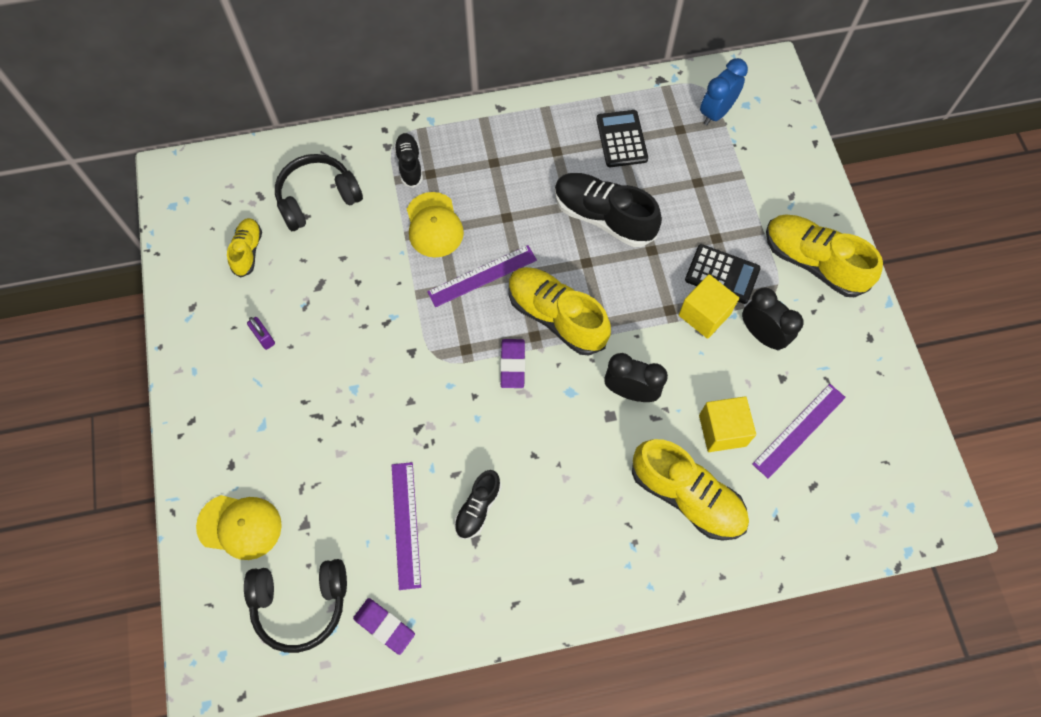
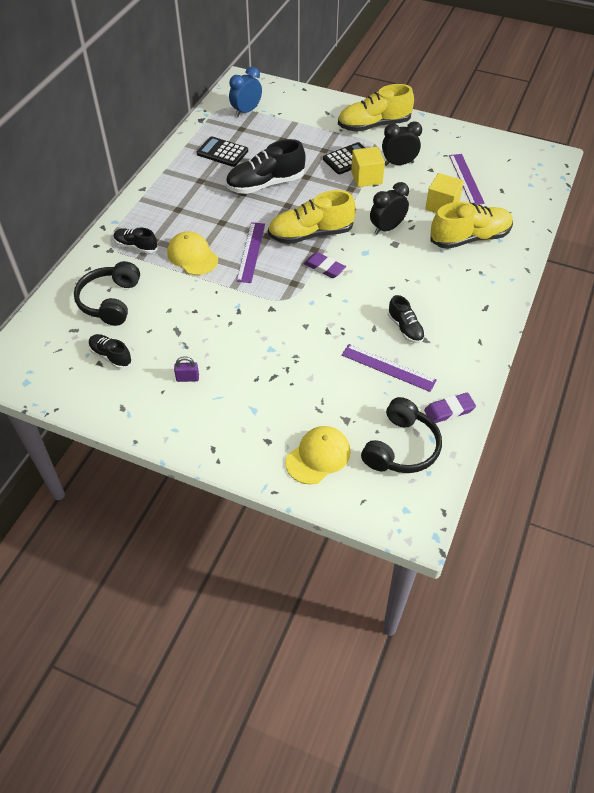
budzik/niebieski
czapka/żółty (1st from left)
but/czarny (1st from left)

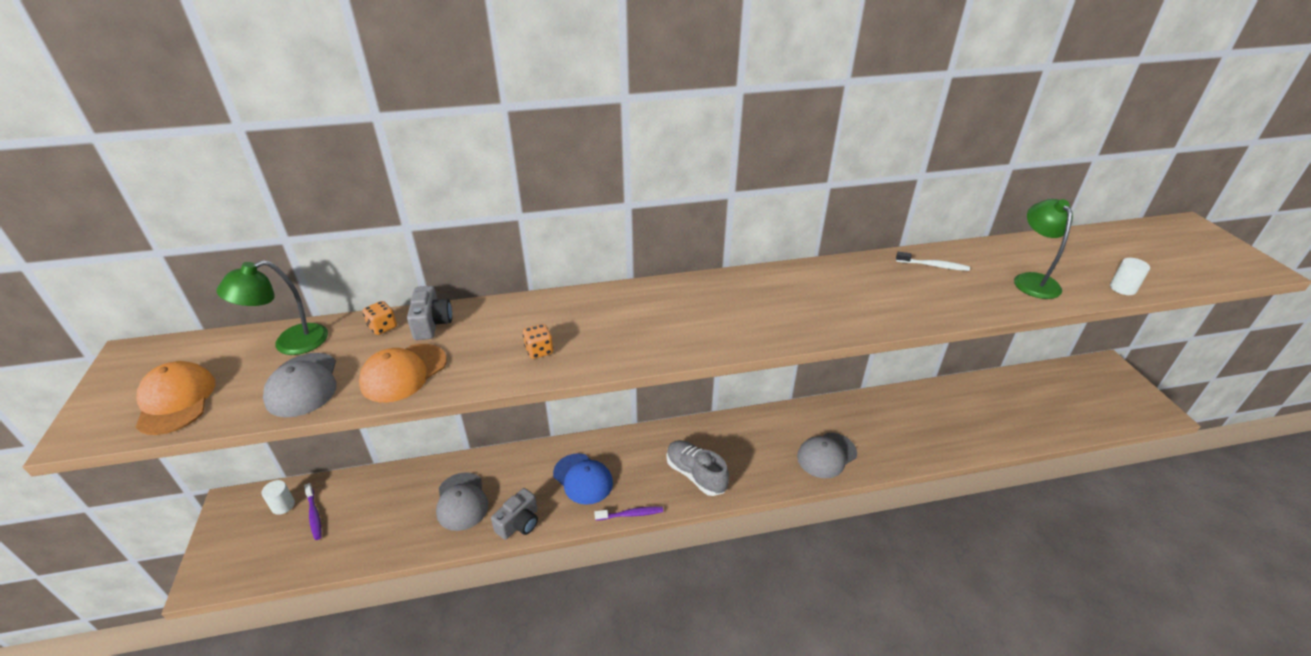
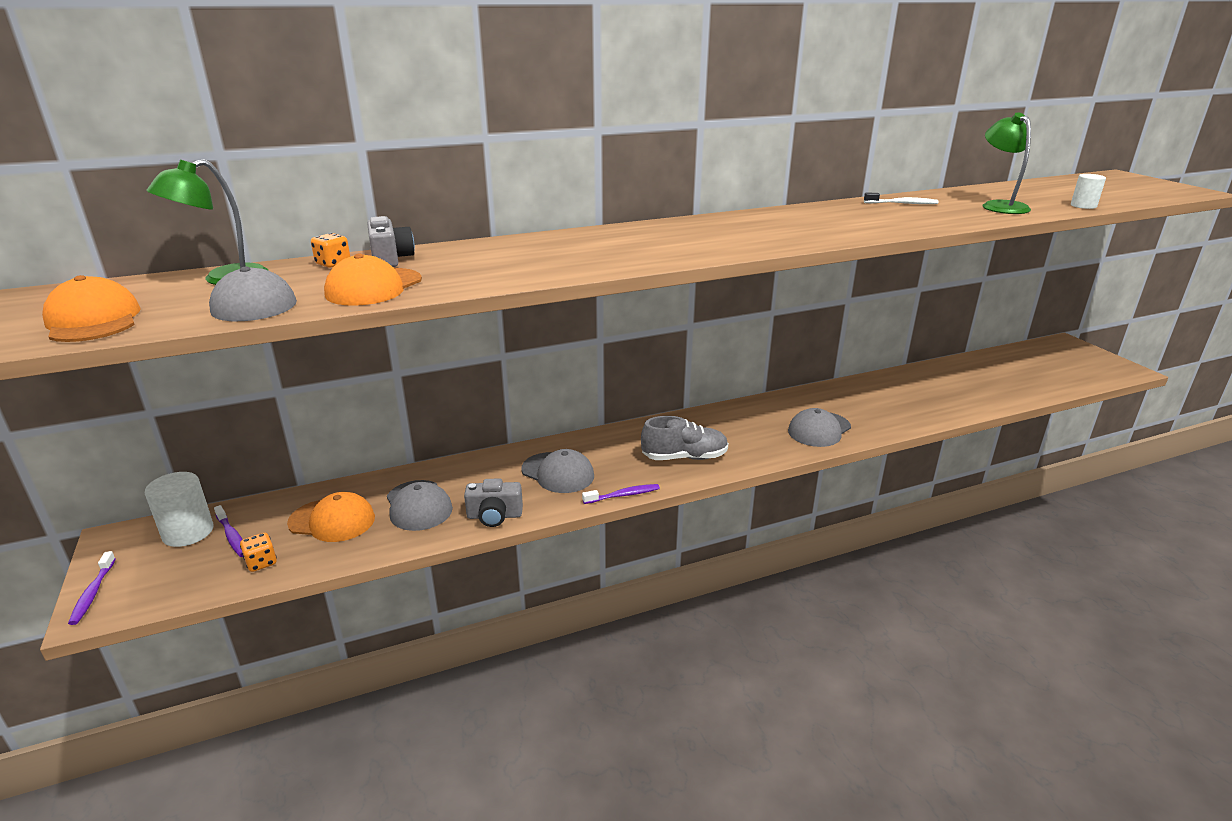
kostka do gry/pomarańczowy (1st from left)
but/szary
czapka/szary (3rd from left)
walec/biały (1st from left)
aparat fotograficzny/szary (2nd from left)
czapka/pomarańczowy (2nd from left)
szczoteczka do zębów/fioletowy (1st from left)

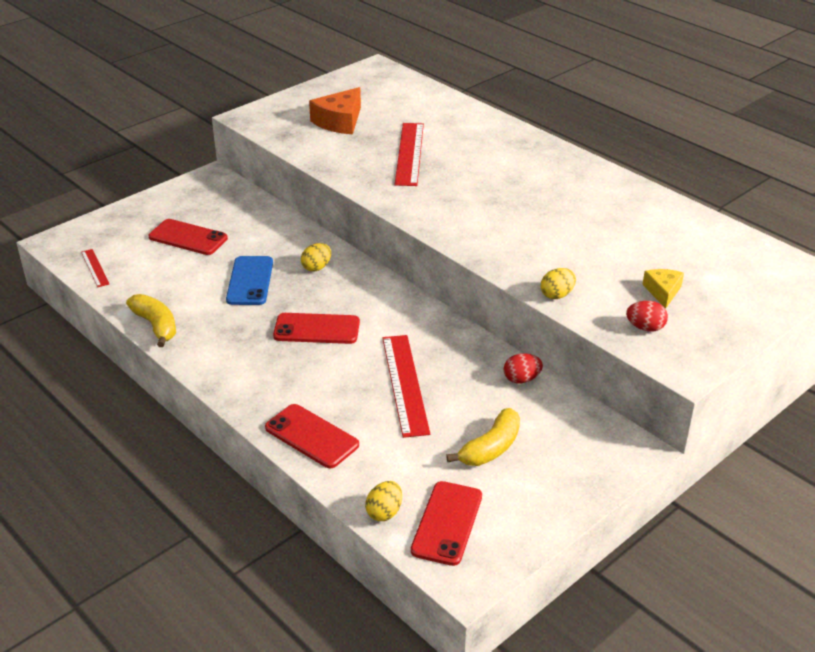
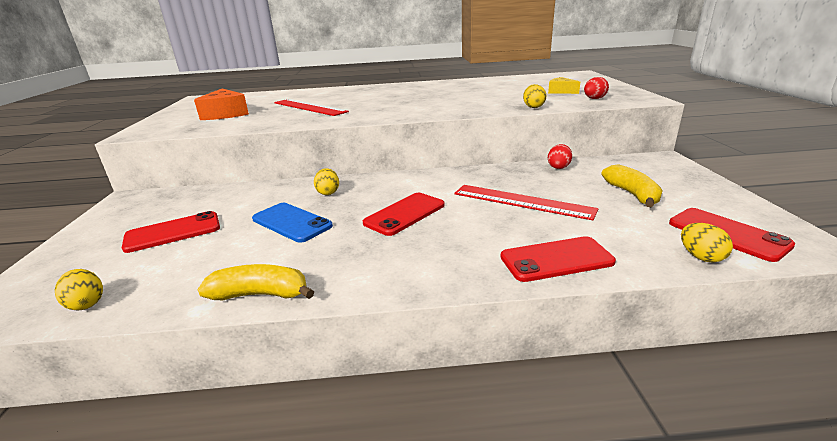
jajko/żółty (1st from left)

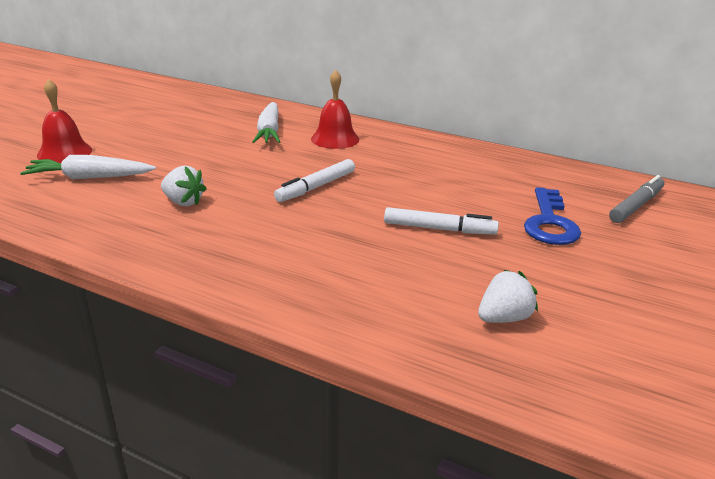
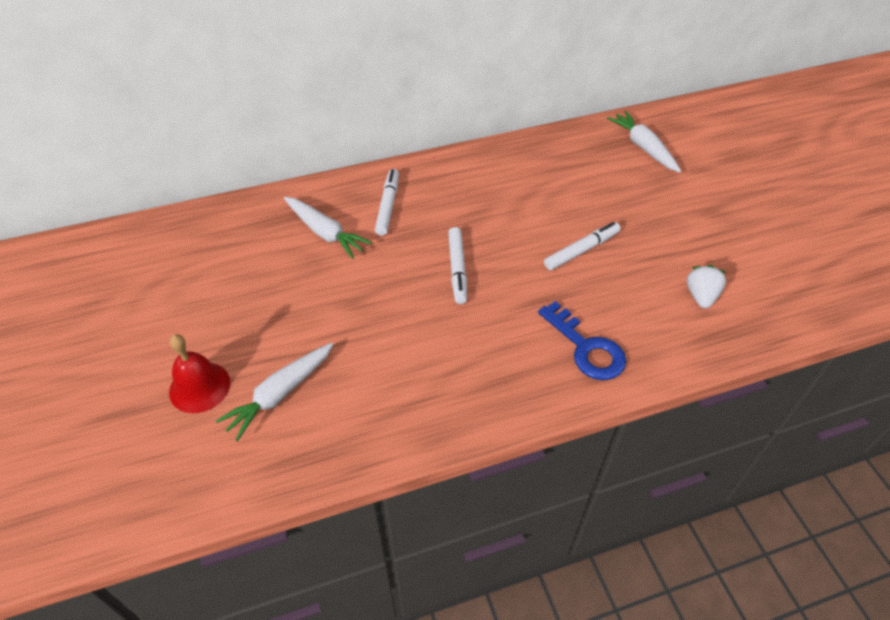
flamaster/biały (1st from left)
truskawka/biały (1st from left in the first image)
marchewka/biały (3rd from left)
klucz/niebieski

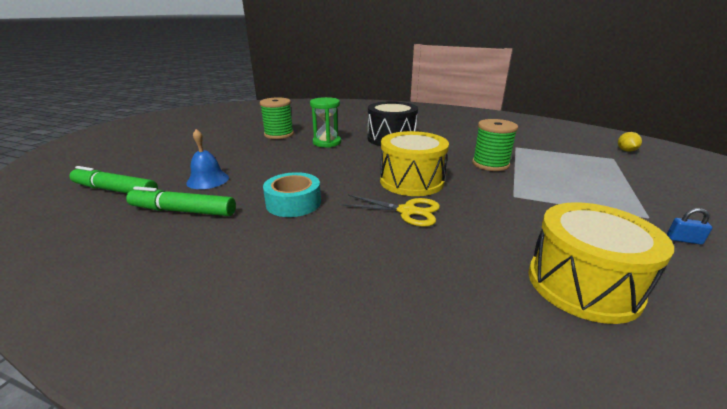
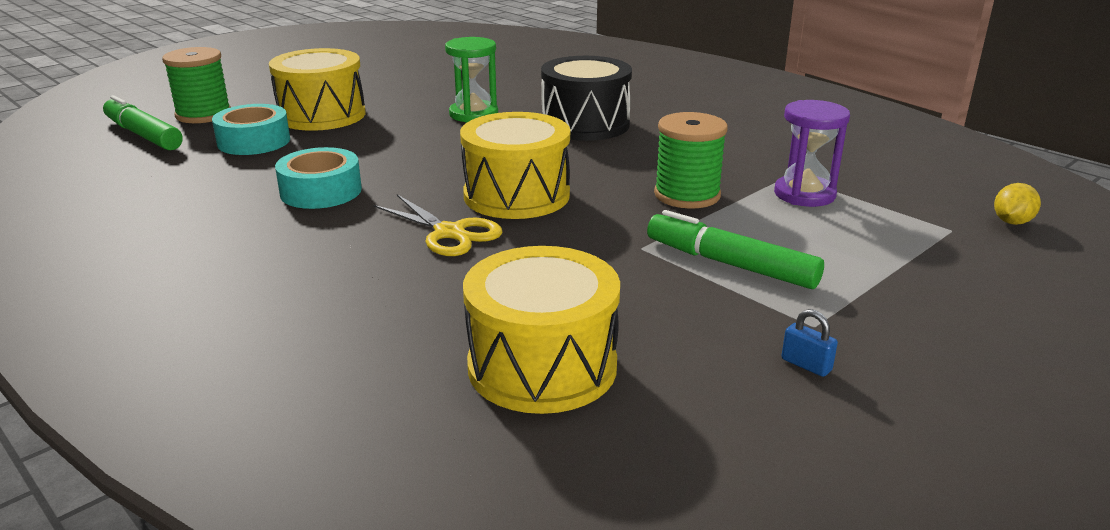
szpulka/zielony (1st from left)
taśma klejąca/turkusowy (1st from left)
flamaster/zielony (2nd from left)
bęben/żółty (1st from left)
klepsydra/fioletowy

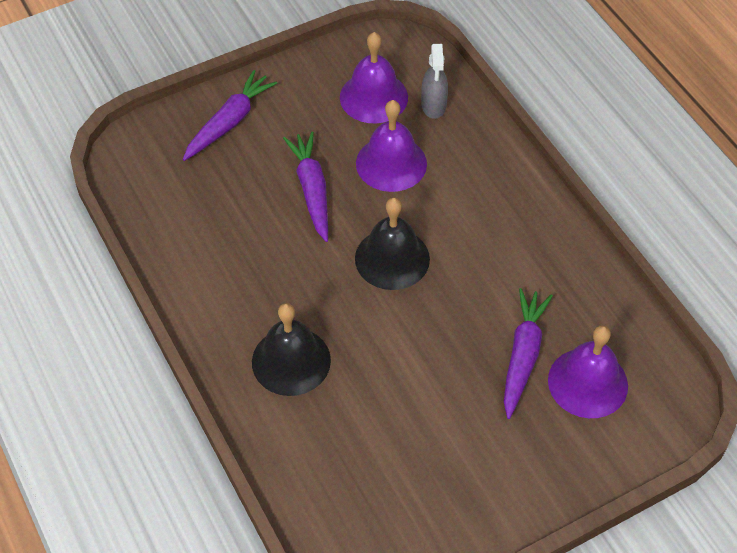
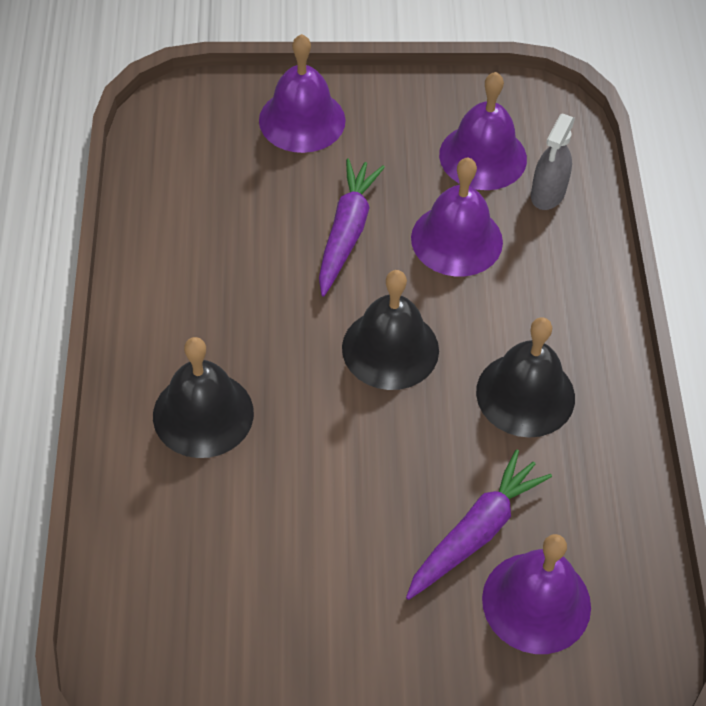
dzwonek/fioletowy (1st from left)
dzwonek/czarny (3rd from left)

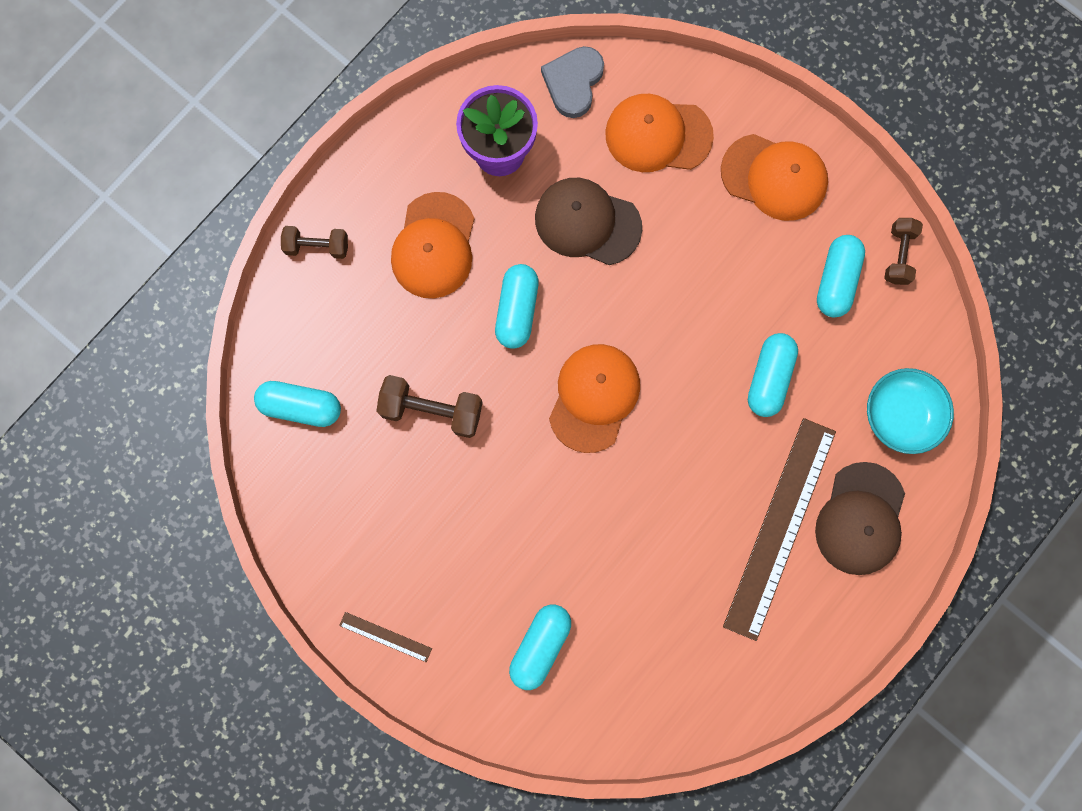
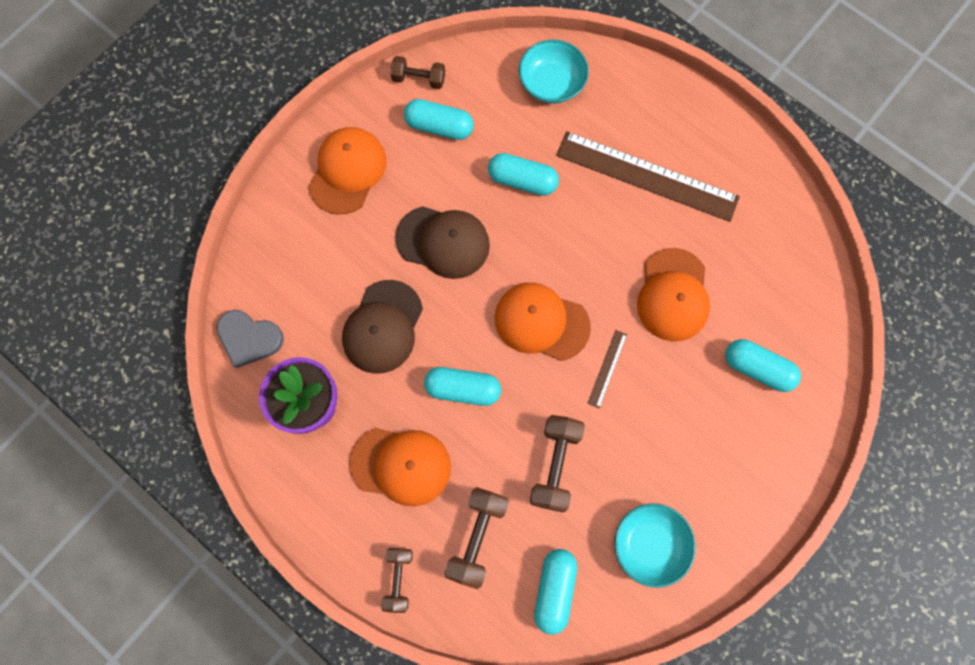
czapka/pomarańczowy (4th from left)
czapka/brązowy (2nd from left)
linijka/brązowy (1st from left)
hantel/brązowy (3rd from left)
miska/turkusowy (2nd from left)

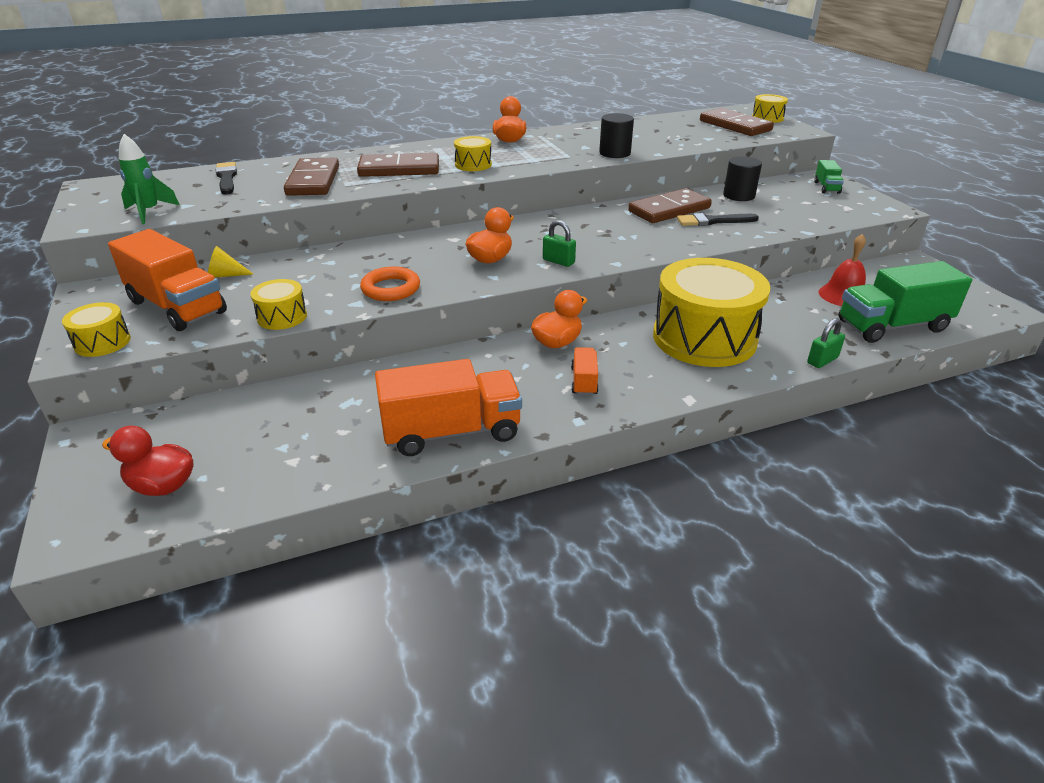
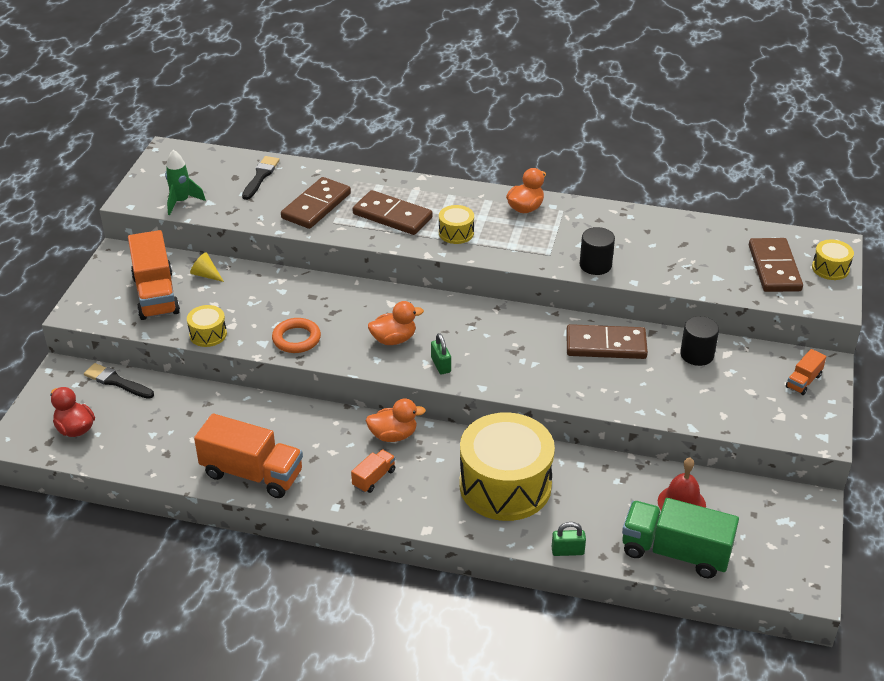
ciężarówka/pomarańczowy (4th from left)
pędzel/czarny (1st from left)
bęben/żółty (1st from left in the first image)

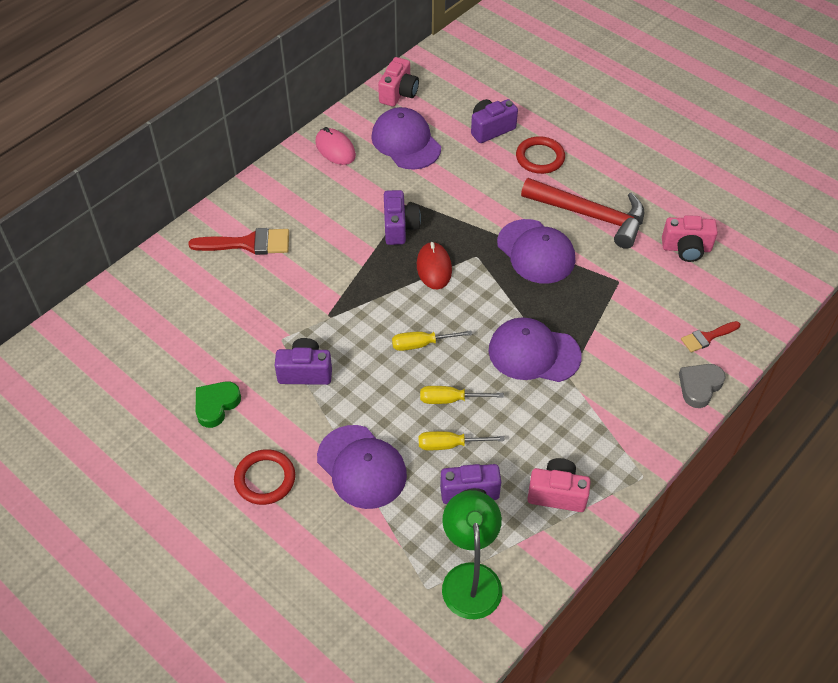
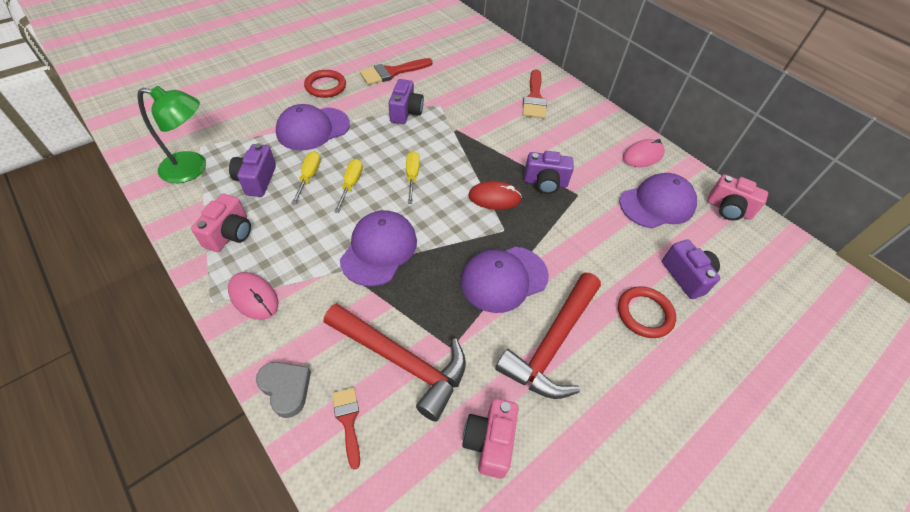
pędzel/czerwony (2nd from left)
myszka/różowy (1st from left)
młotek/czerwony (1st from left)

